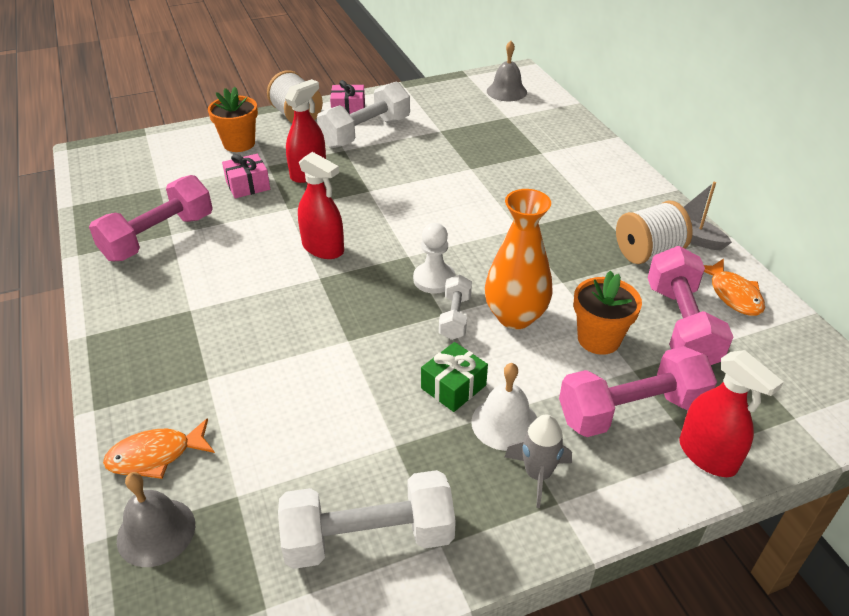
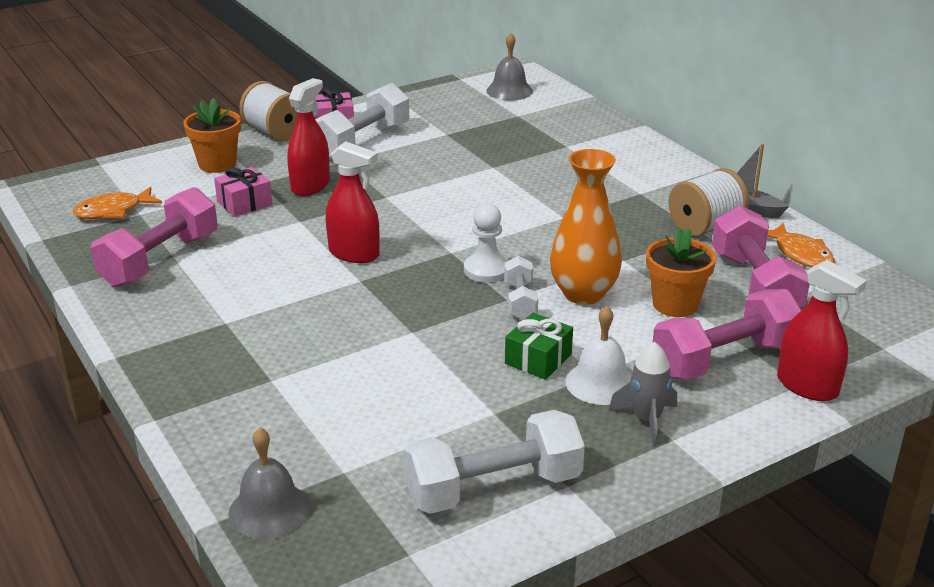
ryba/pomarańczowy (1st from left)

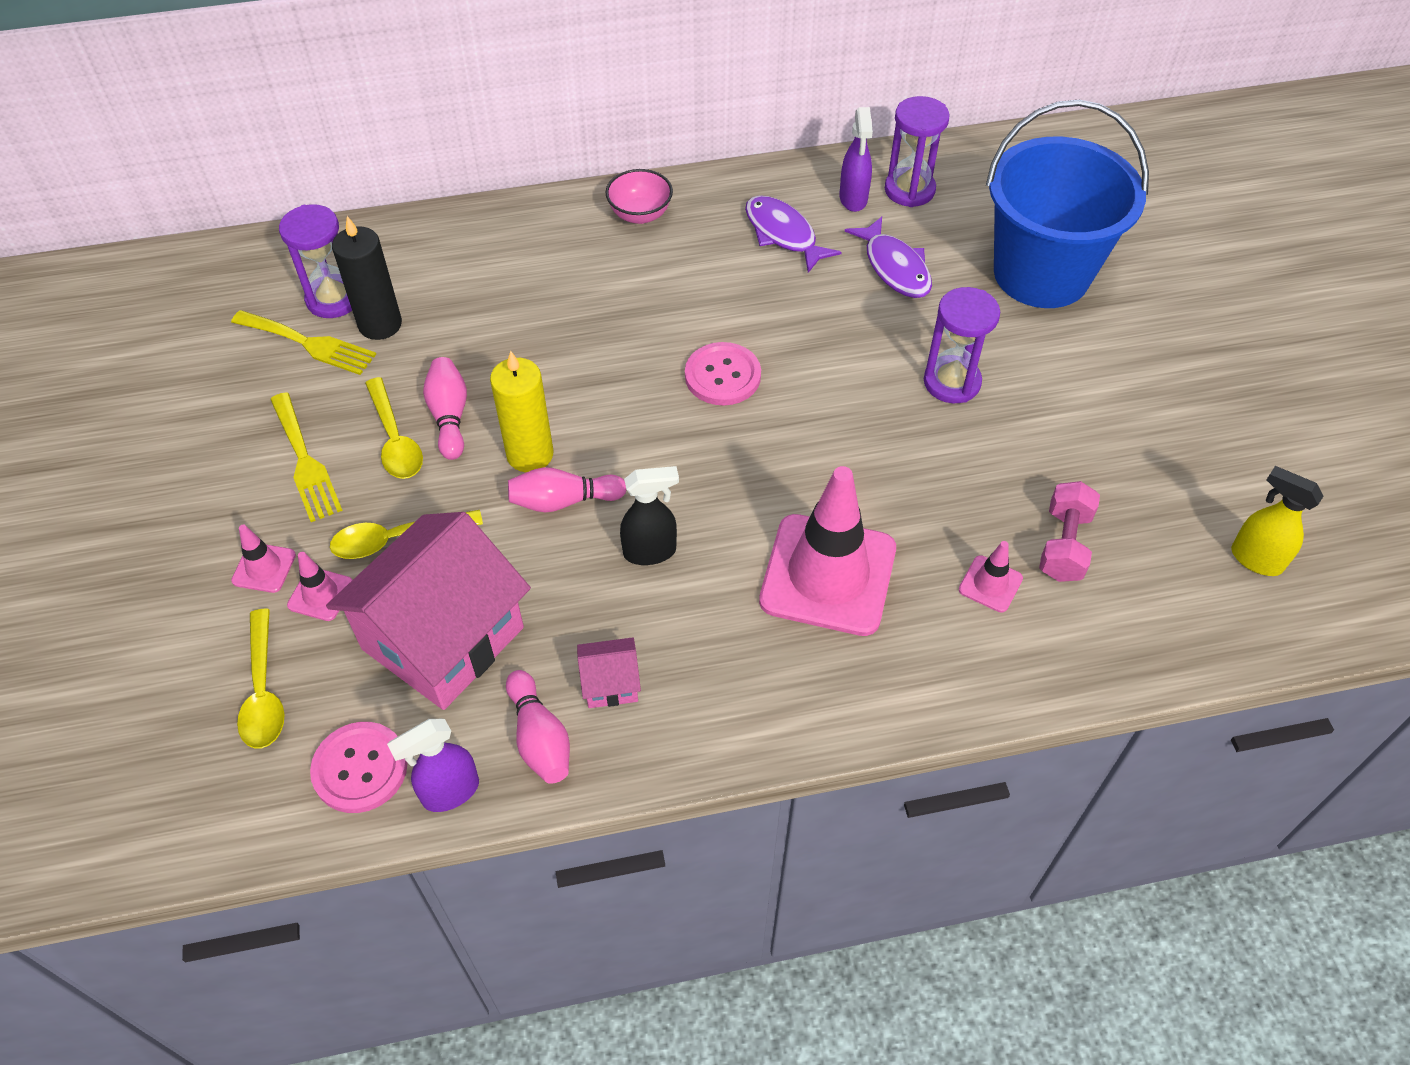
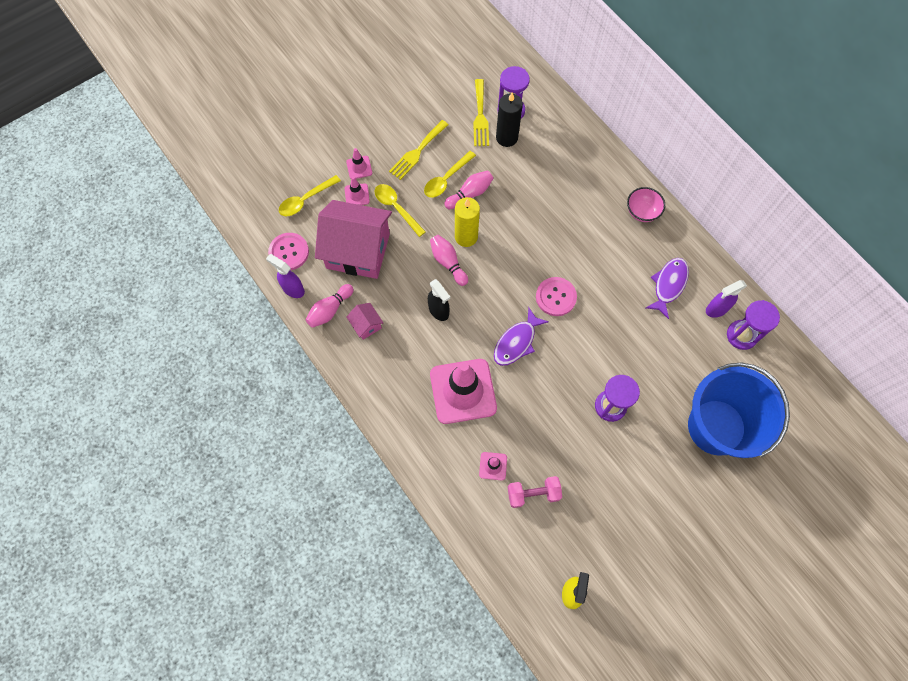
ryba/fioletowy (1st from left)

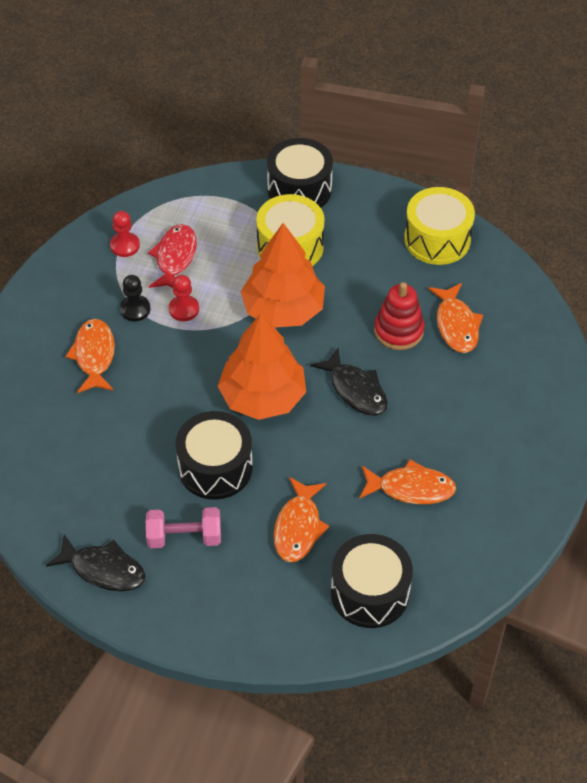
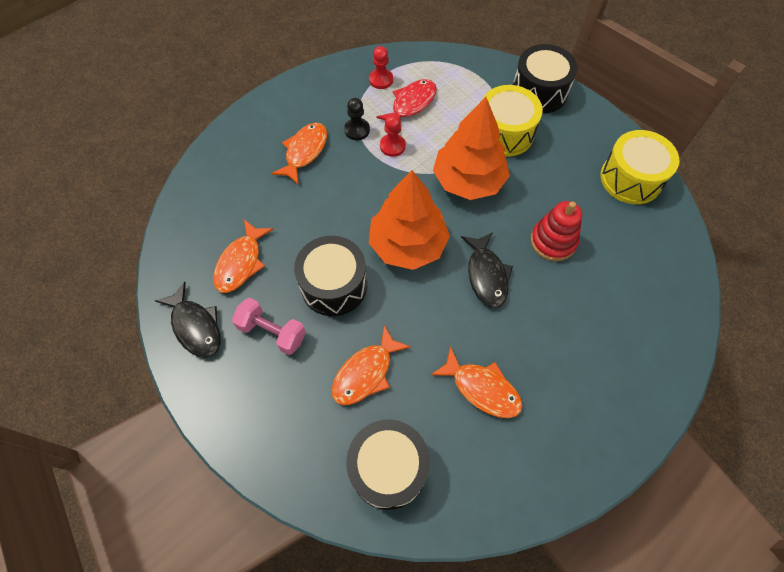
ryba/pomarańczowy (1st from left)

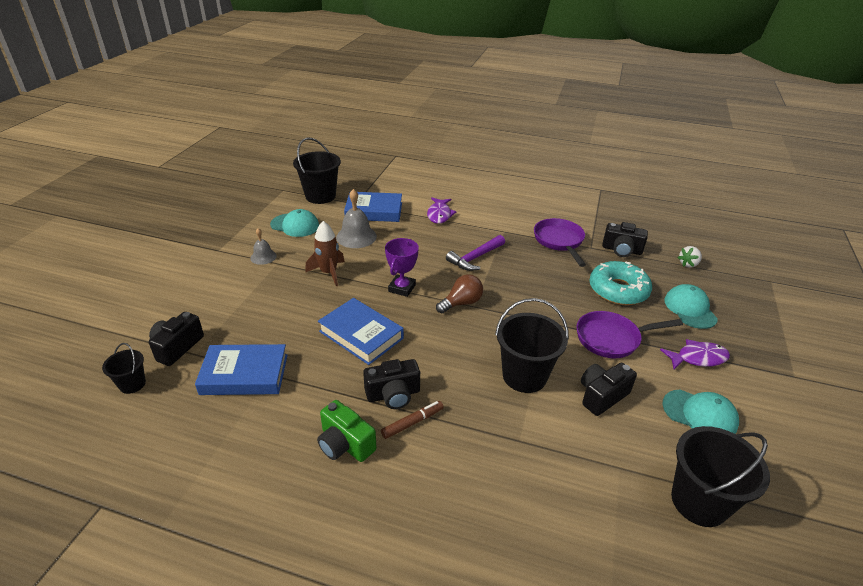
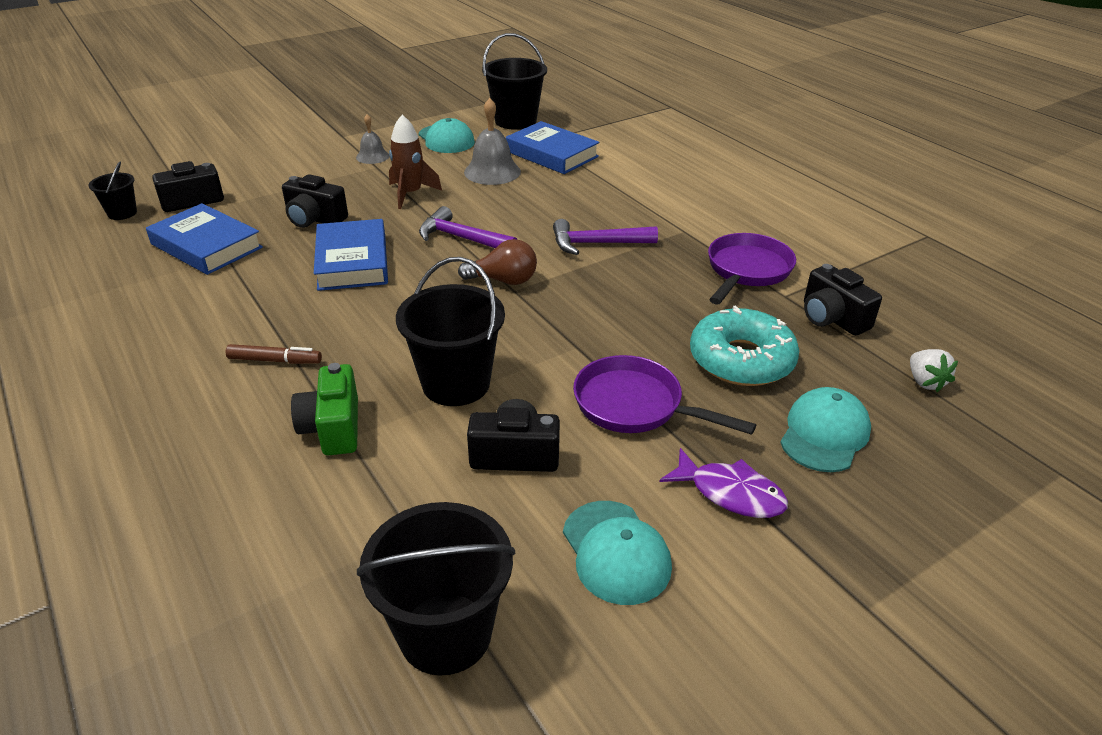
ryba/fioletowy (1st from left in the first image)
młotek/fioletowy (1st from left)
truskawka/biały
aparat fotograficzny/czarny (2nd from left)
aparat fotograficzny/zielony

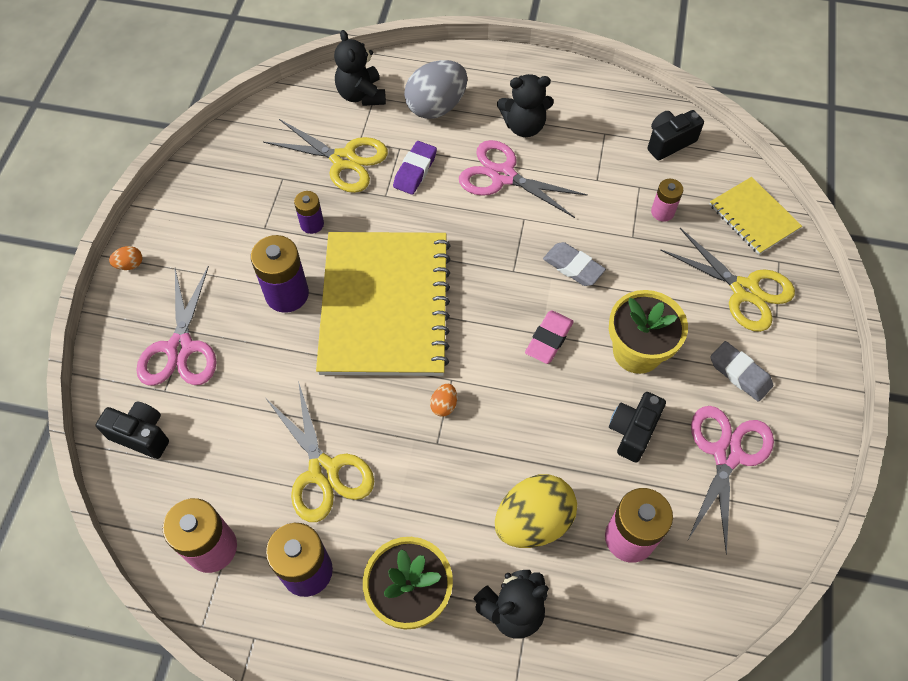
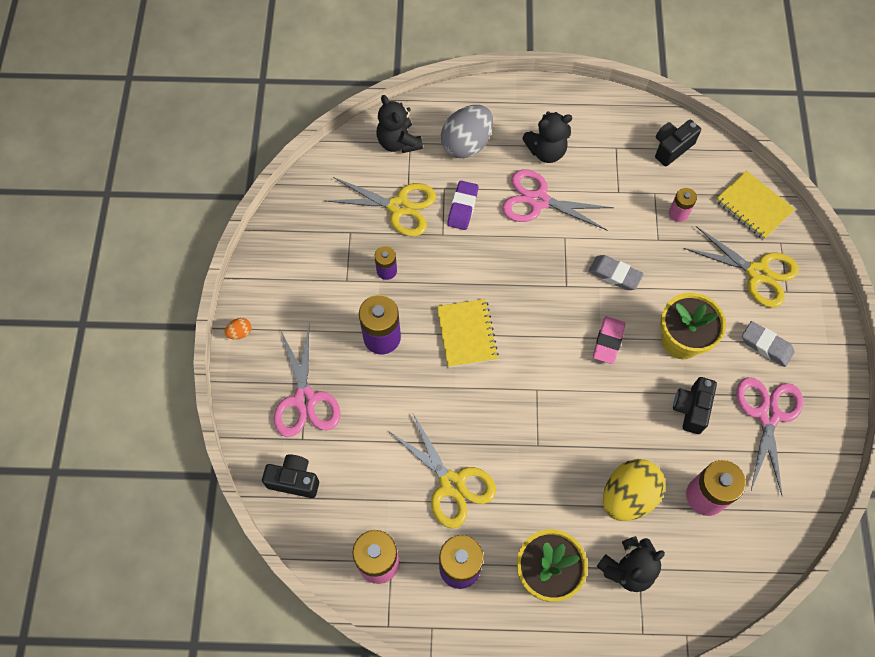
zeszyt/żółty (1st from left)
jajko/pomarańczowy (2nd from left in the first image)

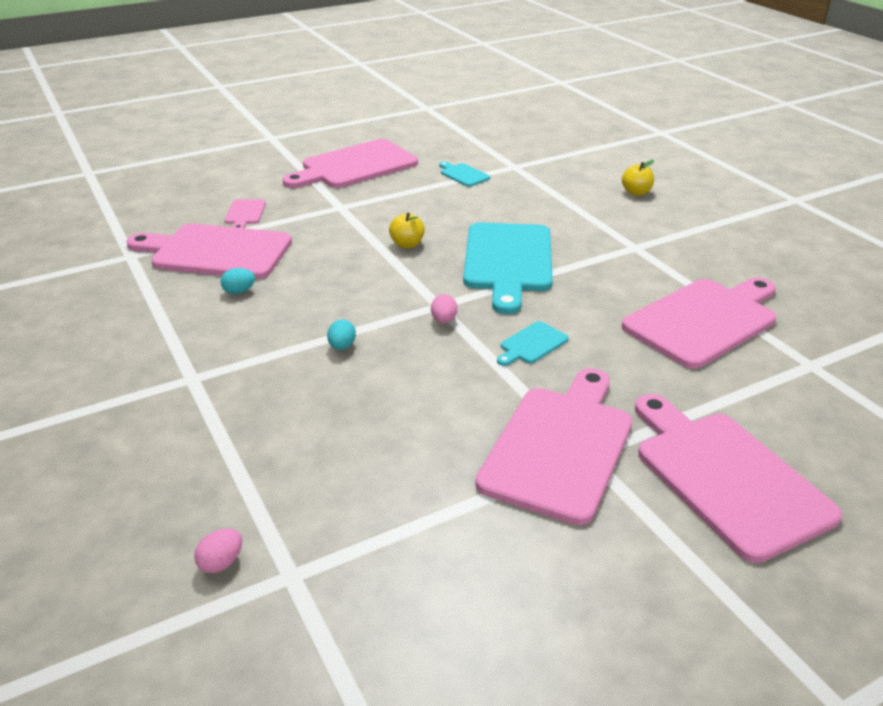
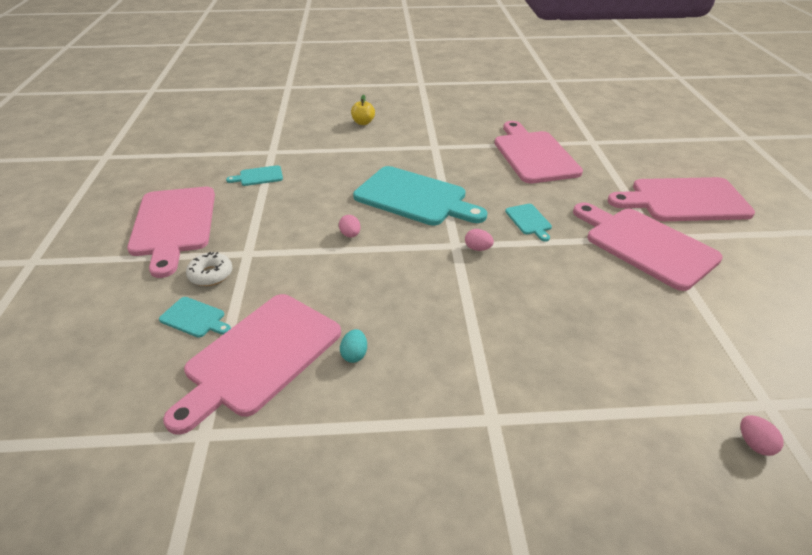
deska do krojenia/turkusowy (1st from left)
jajko/różowy (1st from left)
jajko/turkusowy (2nd from left in the first image)
donut/biały

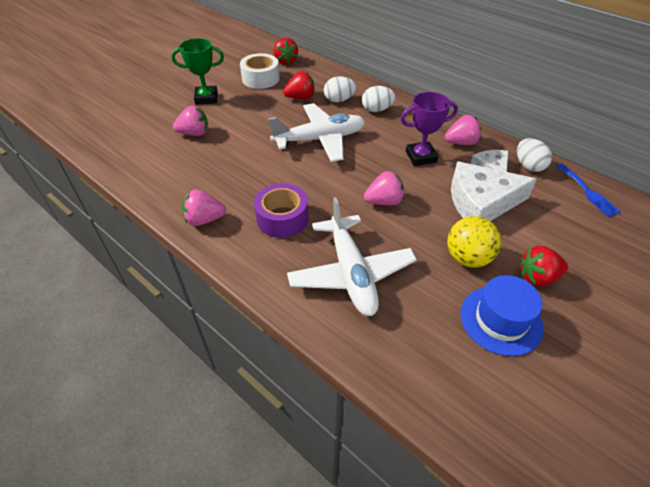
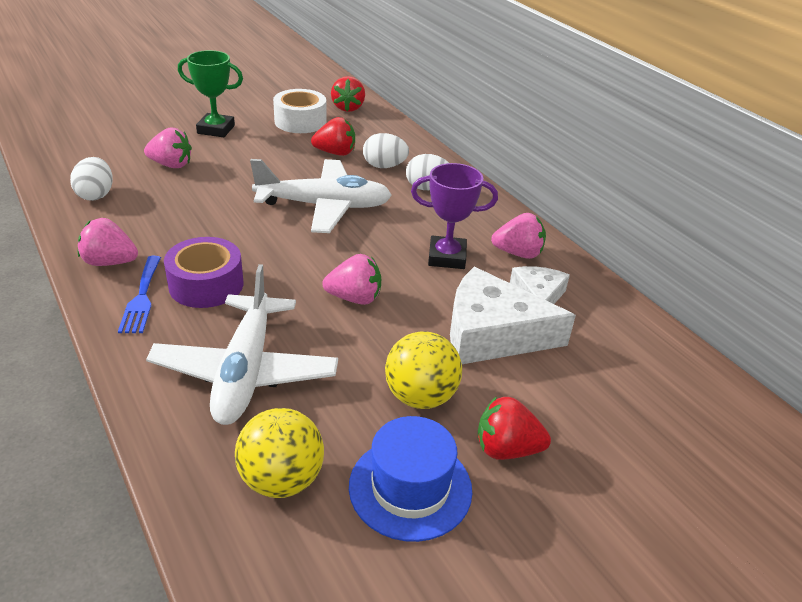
jajko/biały (1st from left)
widelec/niebieski
piłka/żółty (1st from left)

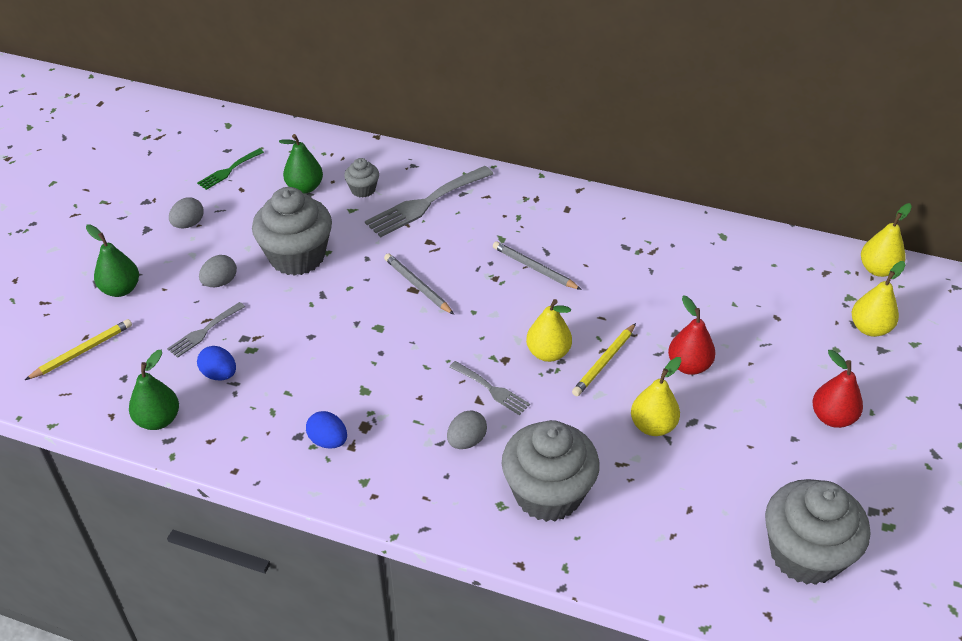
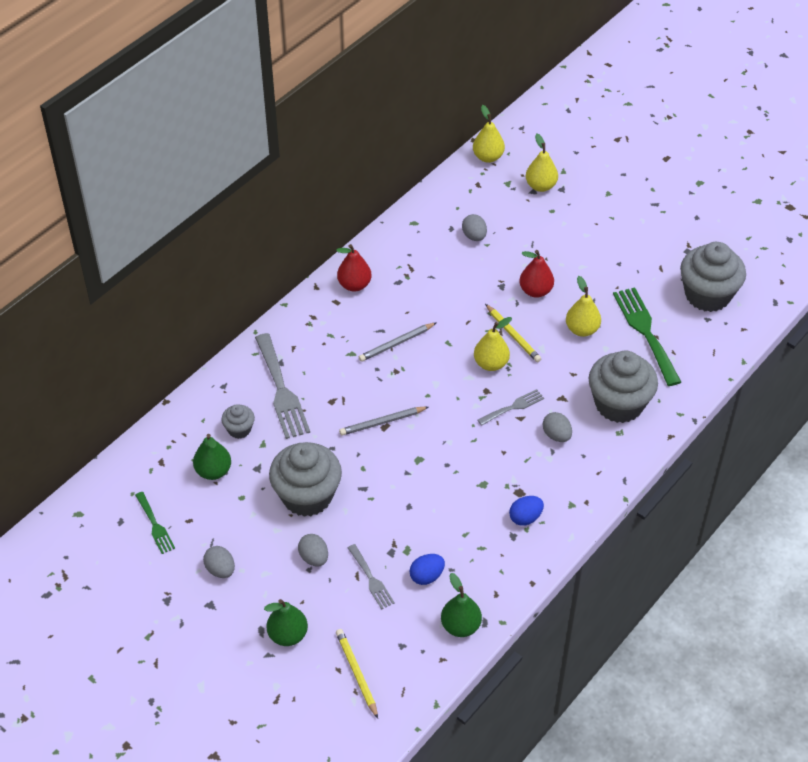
gruszka/czerwony (1st from left)
jajko/szary (3rd from left)
widelec/zielony (2nd from left)

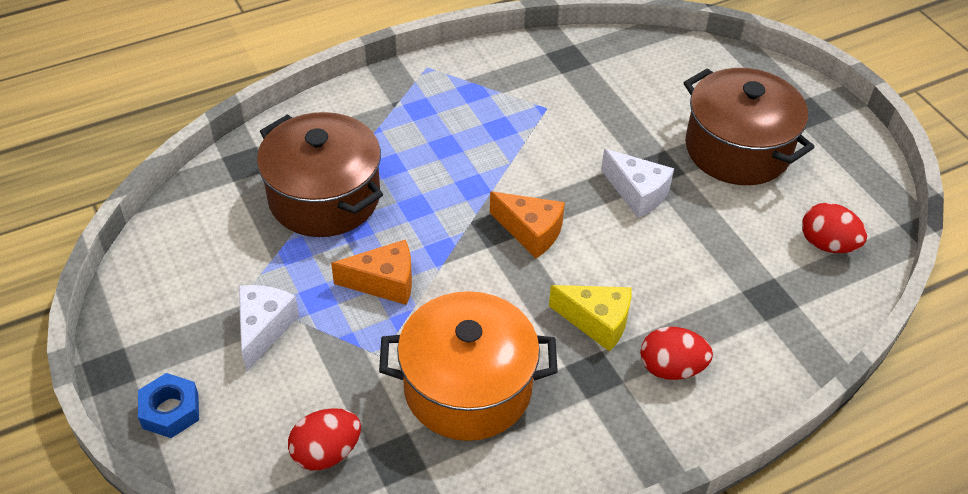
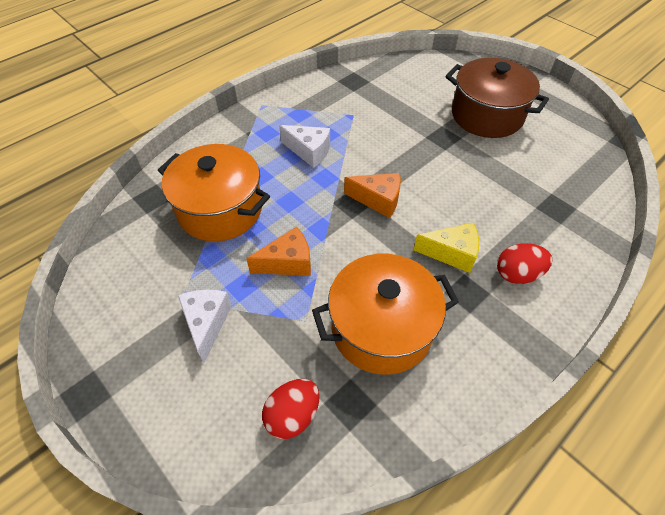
garnek/pomarańczowy (1st from left)
ser/biały (2nd from left)
jajko/czerwony (3rd from left in the first image)
nakrętka/niebieski

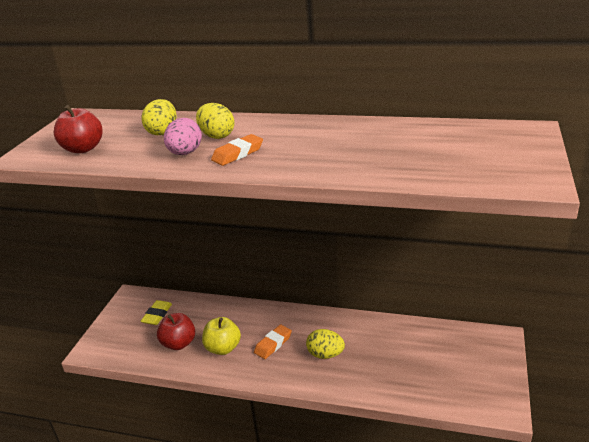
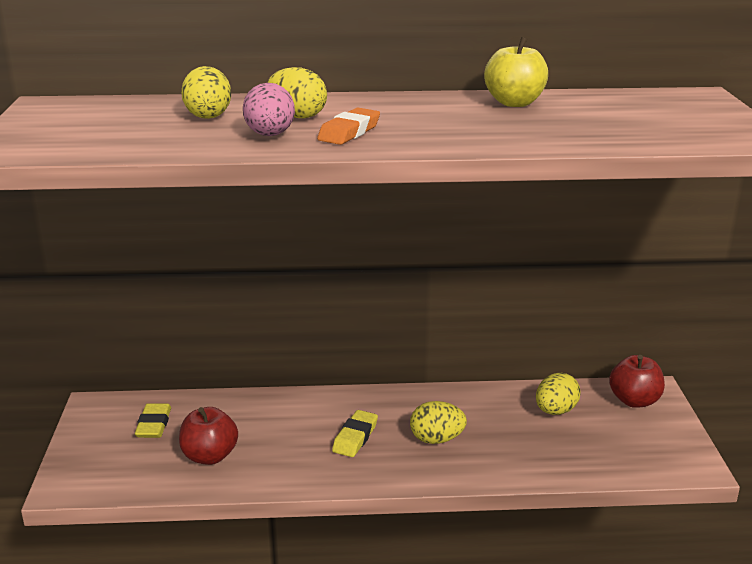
jabłko/czerwony (2nd from left)
jabłko/żółty
gumka do mazania/żółty (2nd from left)
jajko/żółty (4th from left)

